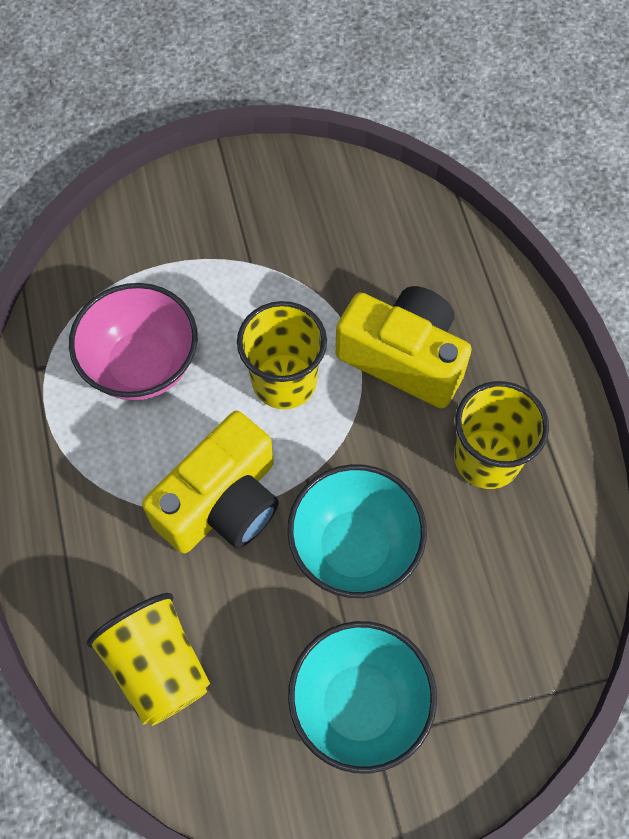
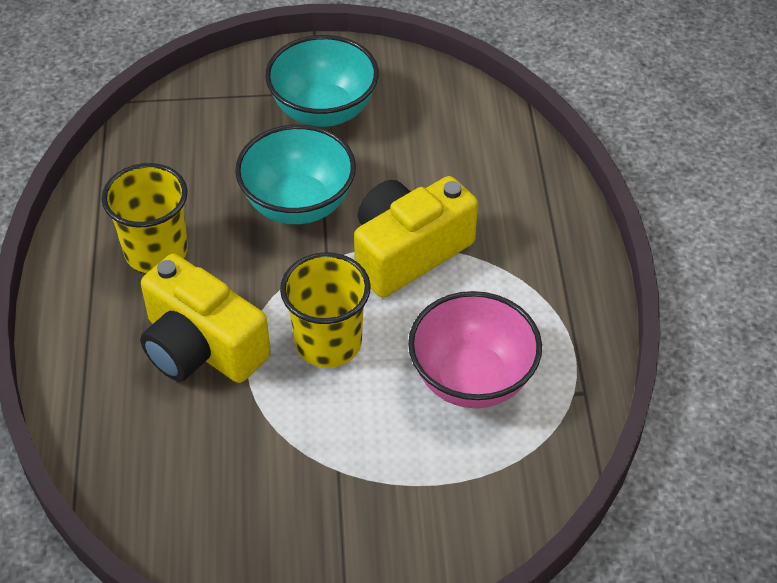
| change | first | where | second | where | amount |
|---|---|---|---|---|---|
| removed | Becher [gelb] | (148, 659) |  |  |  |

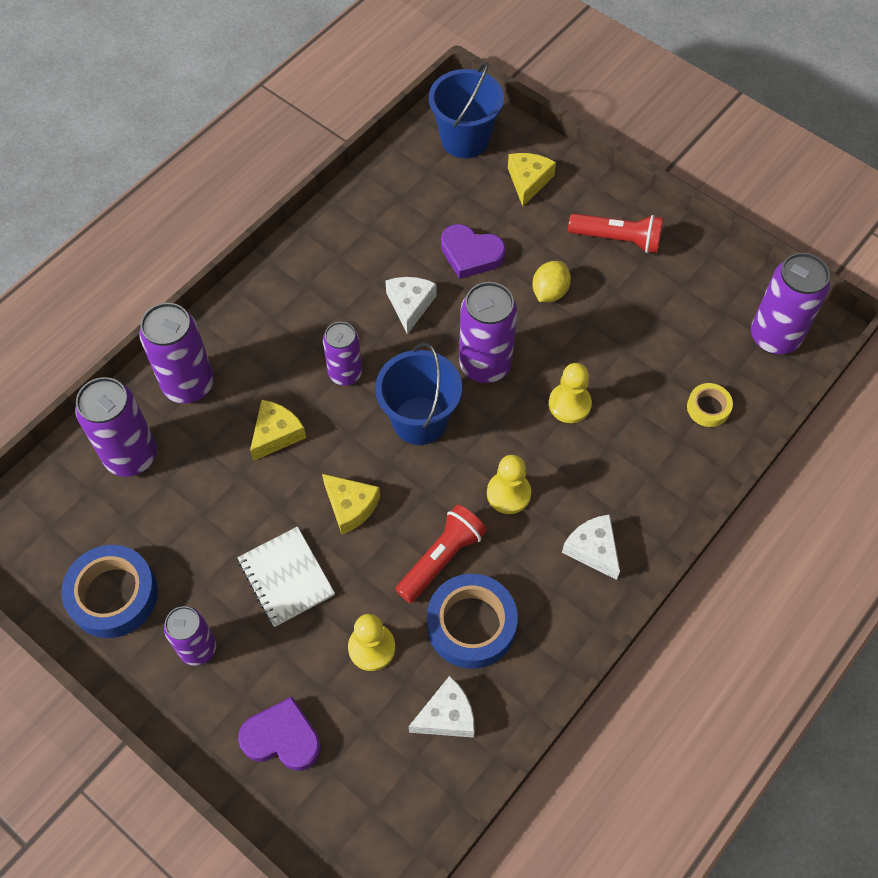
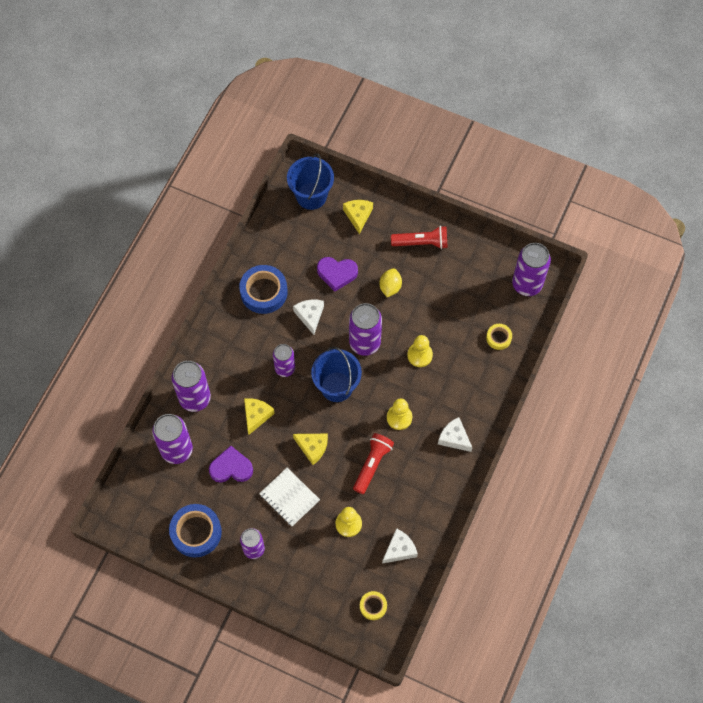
| change | first | where | second | where | amount |
|---|---|---|---|---|---|
| moved | Klebeband [blau] | (472, 621) |  | (263, 289) |  |
| moved | Herz [lila] | (279, 734) |  | (231, 464) |  |
| added |  |  | Klebeband [gelb] | (373, 605) |  |

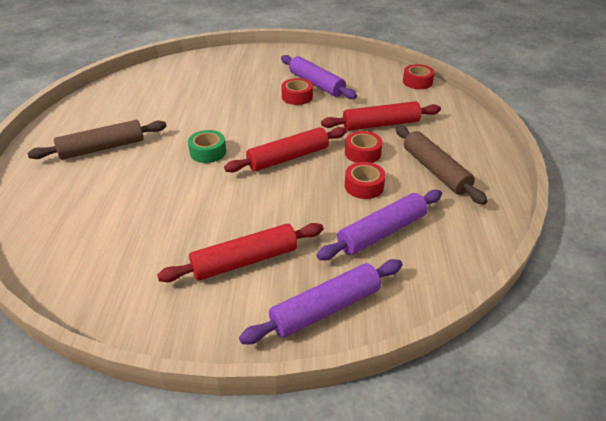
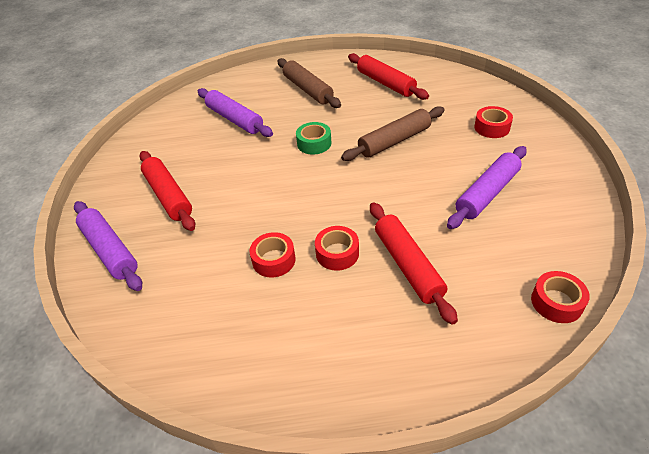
| change | first | where | second | where | amount |
|---|---|---|---|---|---|
| moved | Klebeband [rot] | (297, 91) |  | (493, 122) |  |
| moved | Nudelholz [braun] | (442, 165) |  | (393, 133) |  |
| moved | Nudelholz [rot] | (285, 150) |  | (388, 76) |  |
| moved | Nudelholz [lila] | (379, 225) |  | (235, 112) |  |

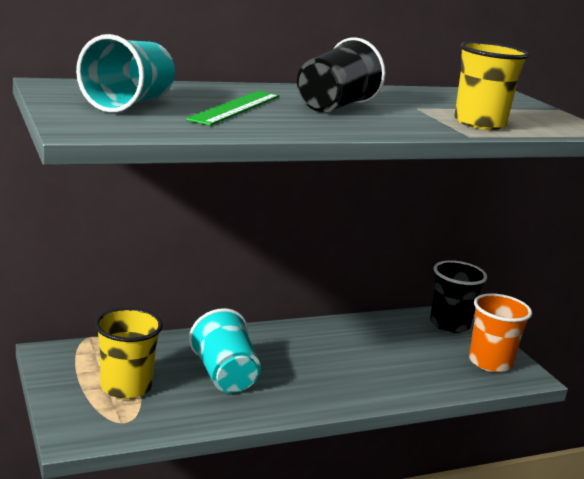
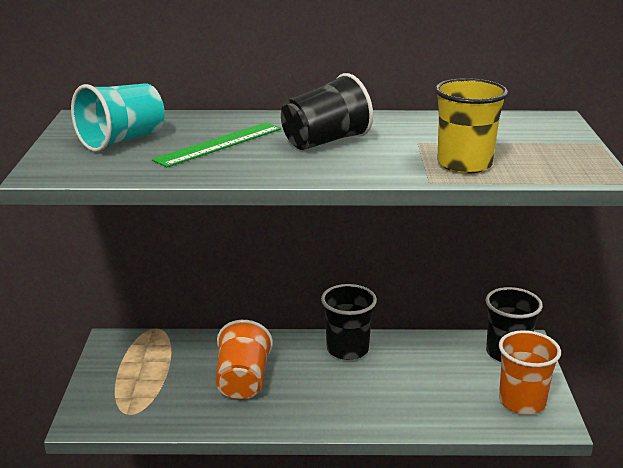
| change | first | where | second | where | amount |
|---|---|---|---|---|---|
| removed | Becher [gelb] | (129, 353) |  |  |  |
| recoloured | Becher [türkis] | (225, 350) | Becher [orange] | (244, 360) |  |
| added |  |  | Becher [schwarz] | (349, 322) |  |

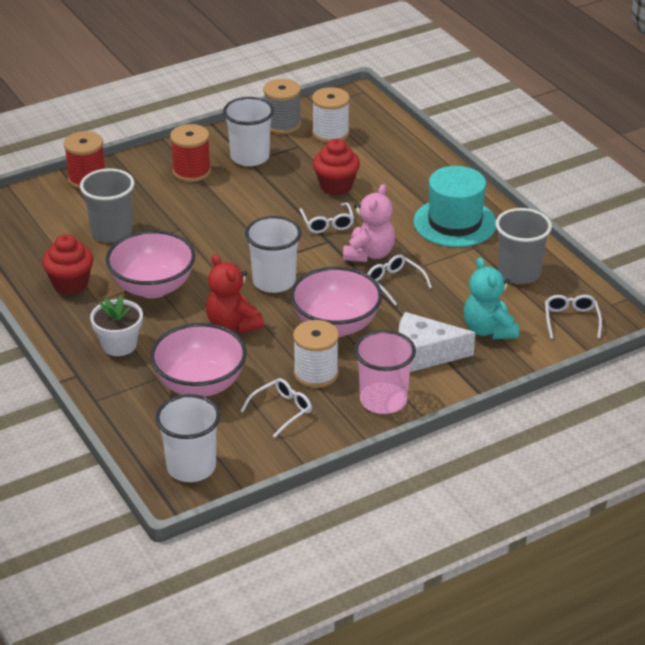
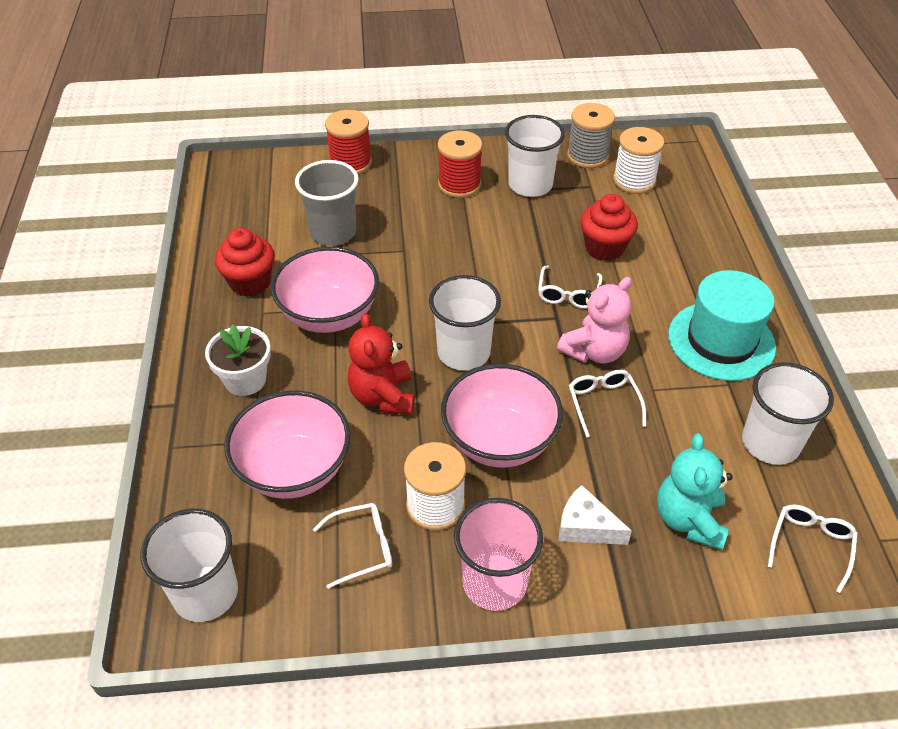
| change | first | where | second | where | amount |
|---|---|---|---|---|---|
| recoloured | Becher [grau] | (524, 246) | Becher [weiß] | (788, 413) |  |
| resized | Käse [weiß] | (437, 342) |  | (595, 515) | x0.66 |

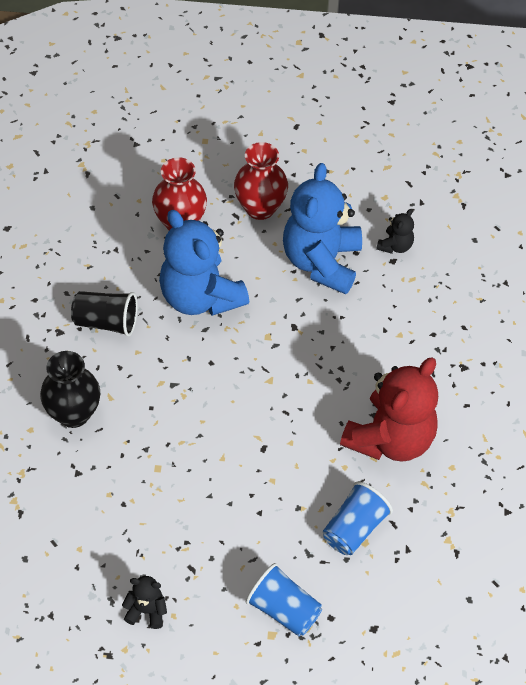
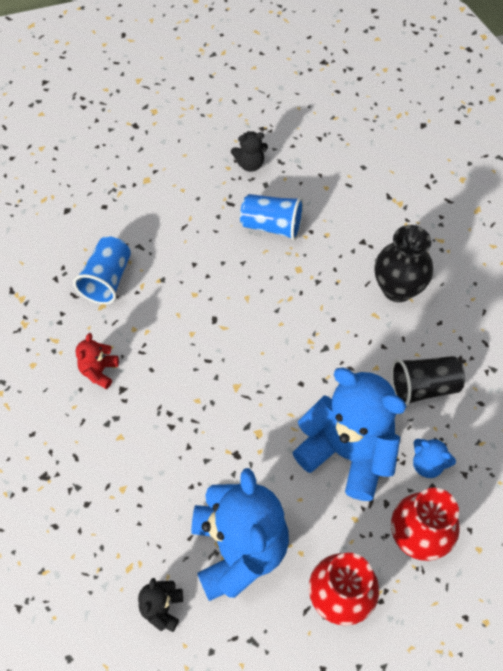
| change | first | where | second | where | amount |
|---|---|---|---|---|---|
| resized | Teddybär [rot] | (389, 409) |  | (97, 361) | x0.43 |
| moved | Becher [blau] | (284, 599) |  | (272, 217) |  |
| added |  |  | Teddybär [blau] | (434, 458) |  |

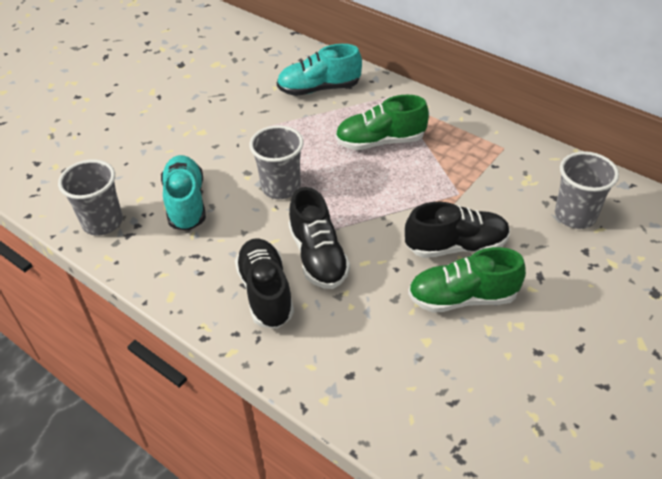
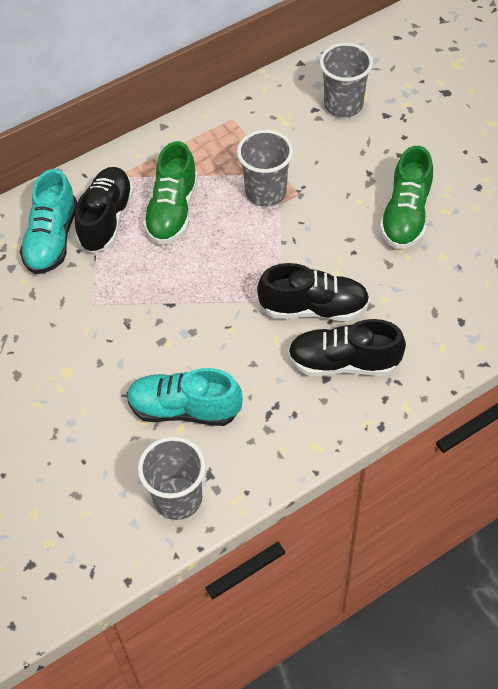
| change | first | where | second | where | amount |
|---|---|---|---|---|---|
| moved | Becher [grau] | (276, 162) |  | (265, 168) |  |
| moved | Schuh [schwarz] | (457, 230) |  | (104, 210) |  |

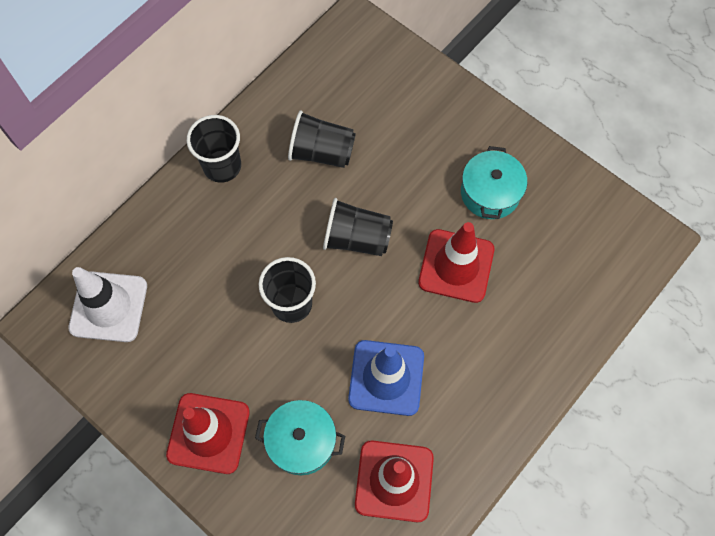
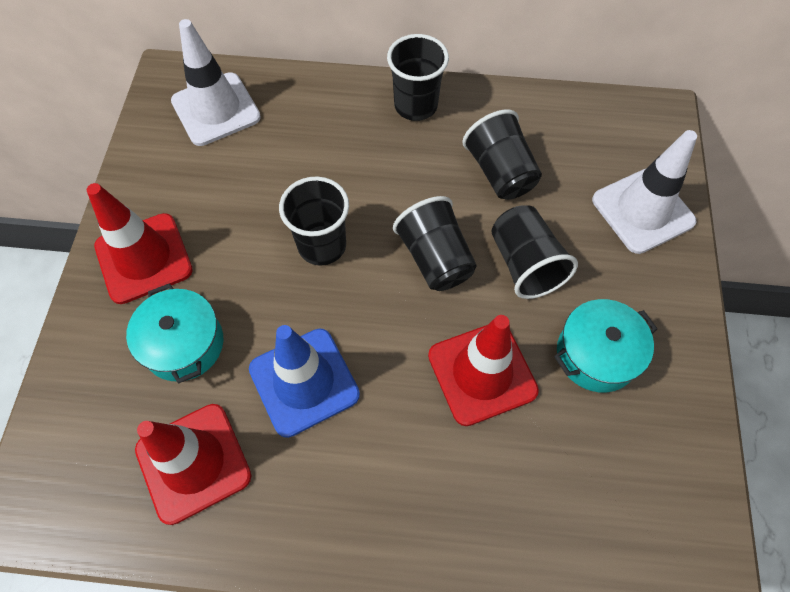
| change | first | where | second | where | amount |
|---|---|---|---|---|---|
| added |  |  | Leitkegel [weiß] | (644, 192) |  |
| added |  |  | Becher [schwarz] | (534, 252) |  |

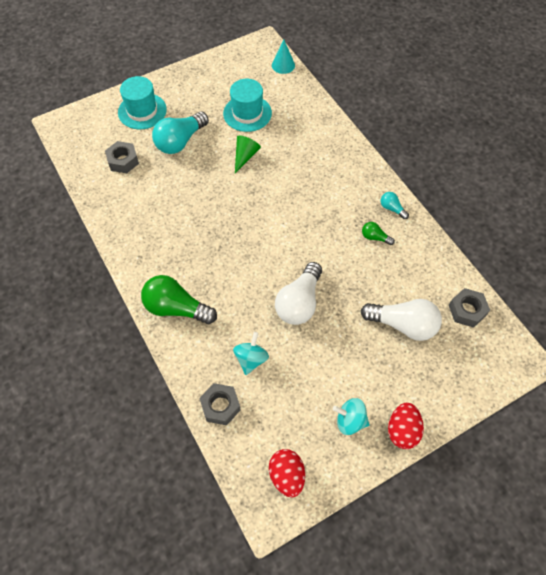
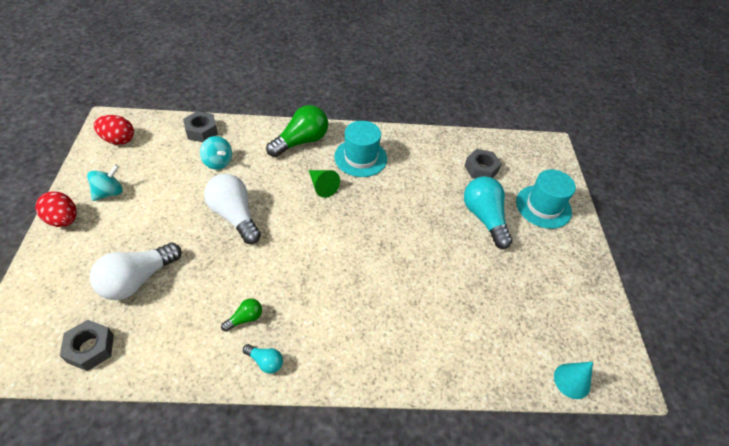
| change | first | where | second | where | amount |
|---|---|---|---|---|---|
| moved | Hut [türkis] | (247, 105) |  | (360, 149) |  |
| moved | Kegel [grün] | (248, 154) |  | (324, 184) |  |
| turned | Glühbirne [türkis] | (395, 205) |  | (263, 359) | 45 degrees clockwise |

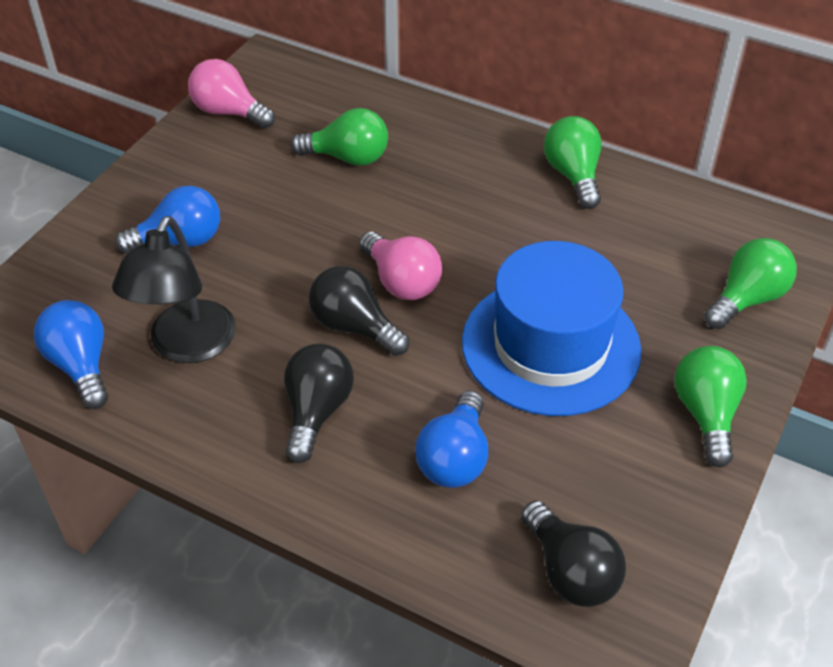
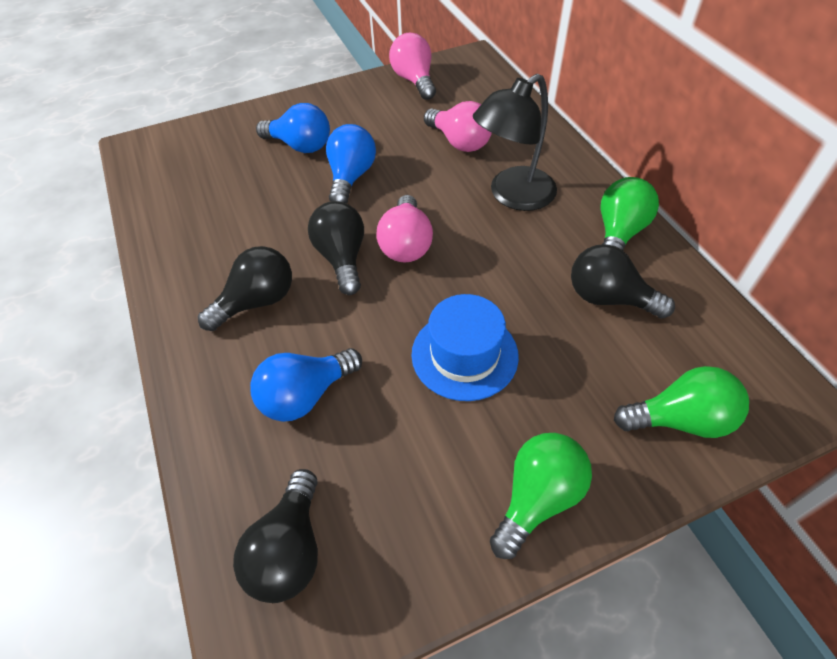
| change | first | where | second | where | amount |
|---|---|---|---|---|---|
| recoloured | Glühbirne [grün] | (339, 137) | Glühbirne [rosa] | (458, 126) |  |
| moved | Lampe [schwarz] | (174, 289) |  | (515, 142) |  |
| resized | Hut [blau] | (551, 328) |  | (465, 347) | x0.63 |
| moved | Glühbirne [blau] | (71, 354) |  | (351, 163) |  |
| added |  |  | Glühbirne [schwarz] | (623, 281) |  |

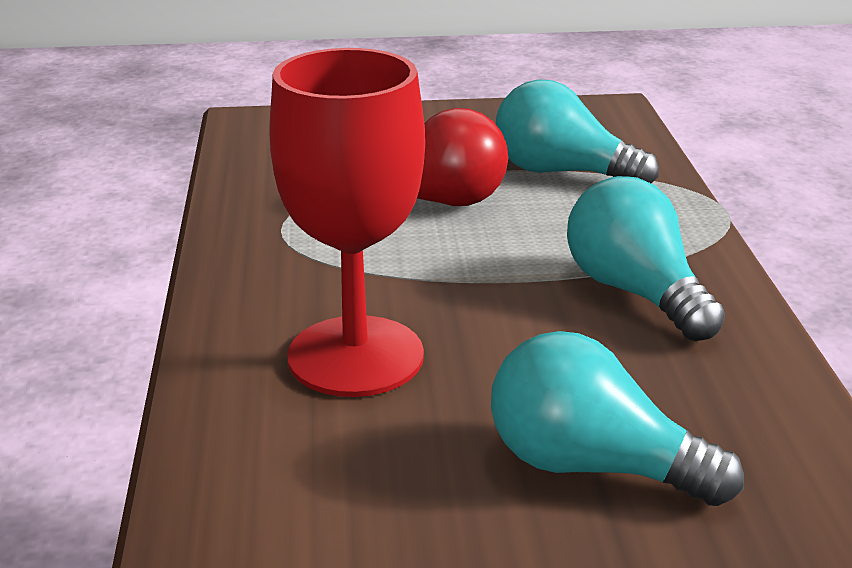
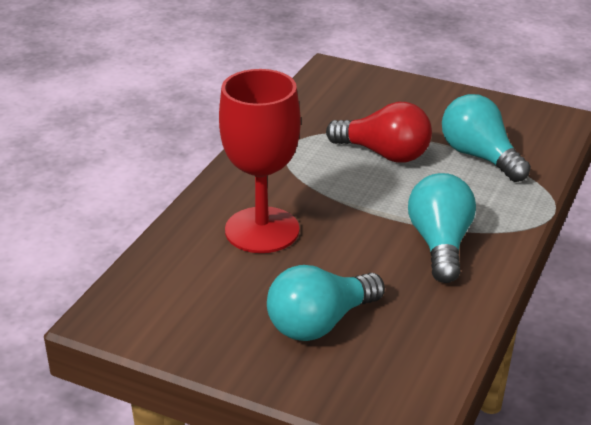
| change | first | where | second | where | amount |
|---|---|---|---|---|---|
| turned | Glühbirne [türkis] | (617, 418) |  | (326, 303) | 90 degrees counterclockwise |

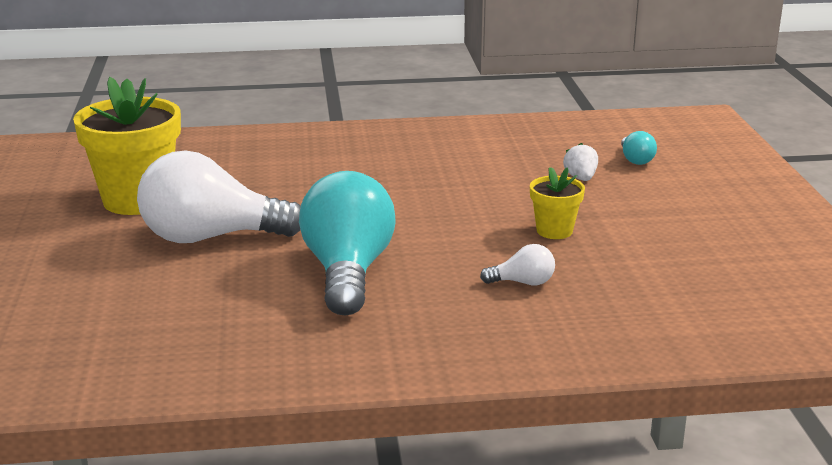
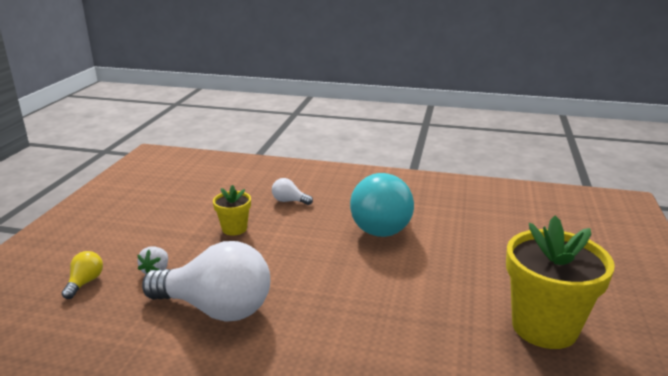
| change | first | where | second | where | amount |
|---|---|---|---|---|---|
| recoloured | Glühbirne [türkis] | (639, 148) | Glühbirne [gelb] | (82, 275) |  |
| moved | Glühbirne [weiß] | (219, 196) |  | (206, 281) |  |

